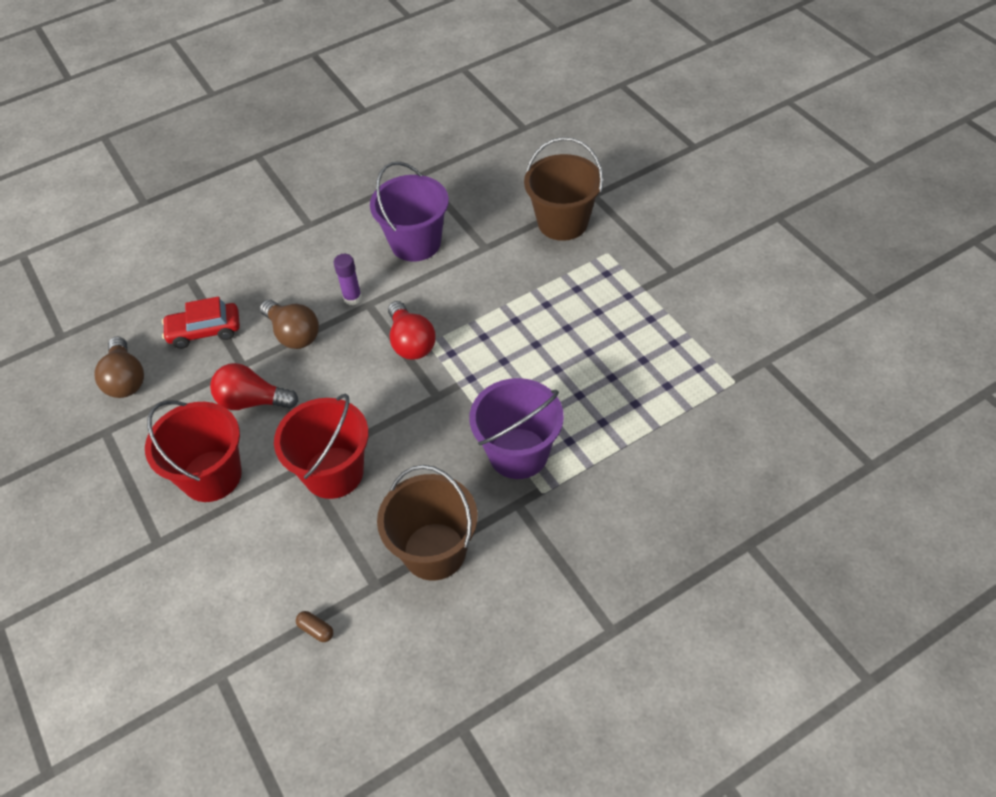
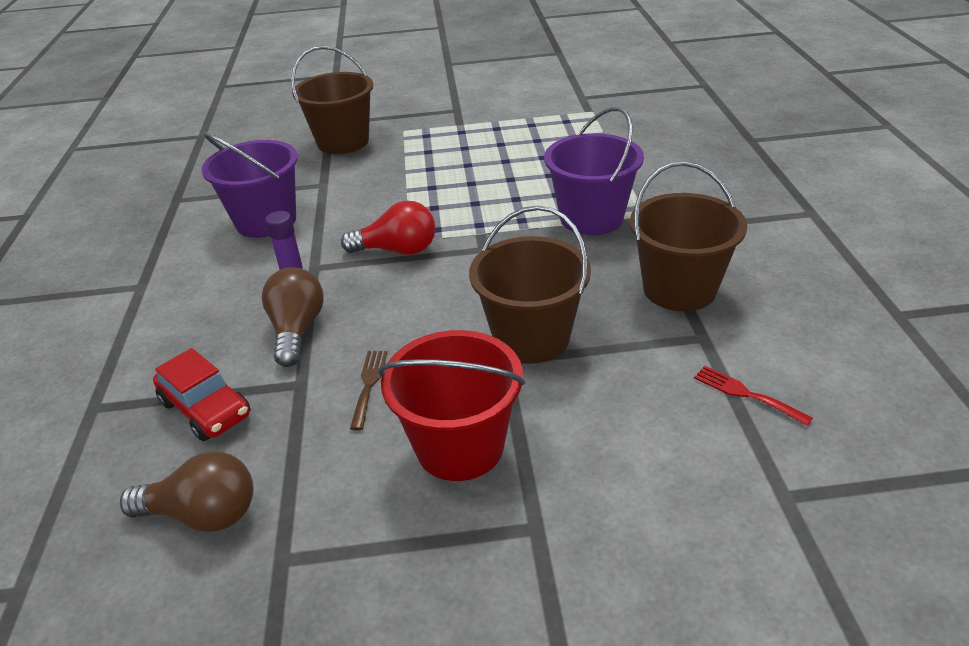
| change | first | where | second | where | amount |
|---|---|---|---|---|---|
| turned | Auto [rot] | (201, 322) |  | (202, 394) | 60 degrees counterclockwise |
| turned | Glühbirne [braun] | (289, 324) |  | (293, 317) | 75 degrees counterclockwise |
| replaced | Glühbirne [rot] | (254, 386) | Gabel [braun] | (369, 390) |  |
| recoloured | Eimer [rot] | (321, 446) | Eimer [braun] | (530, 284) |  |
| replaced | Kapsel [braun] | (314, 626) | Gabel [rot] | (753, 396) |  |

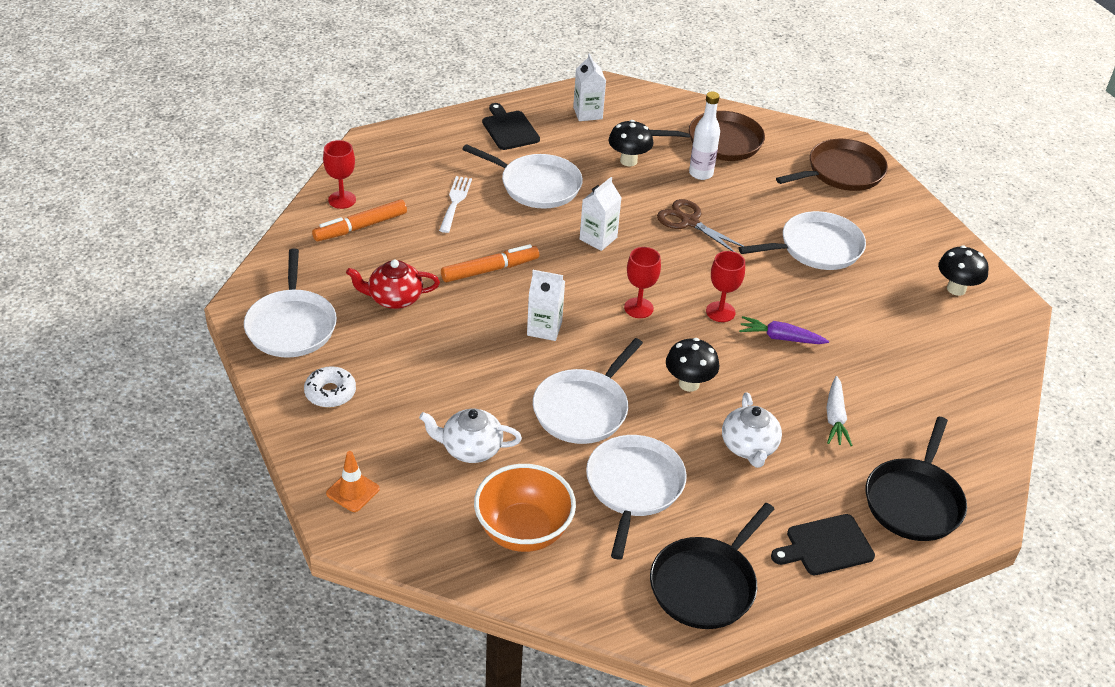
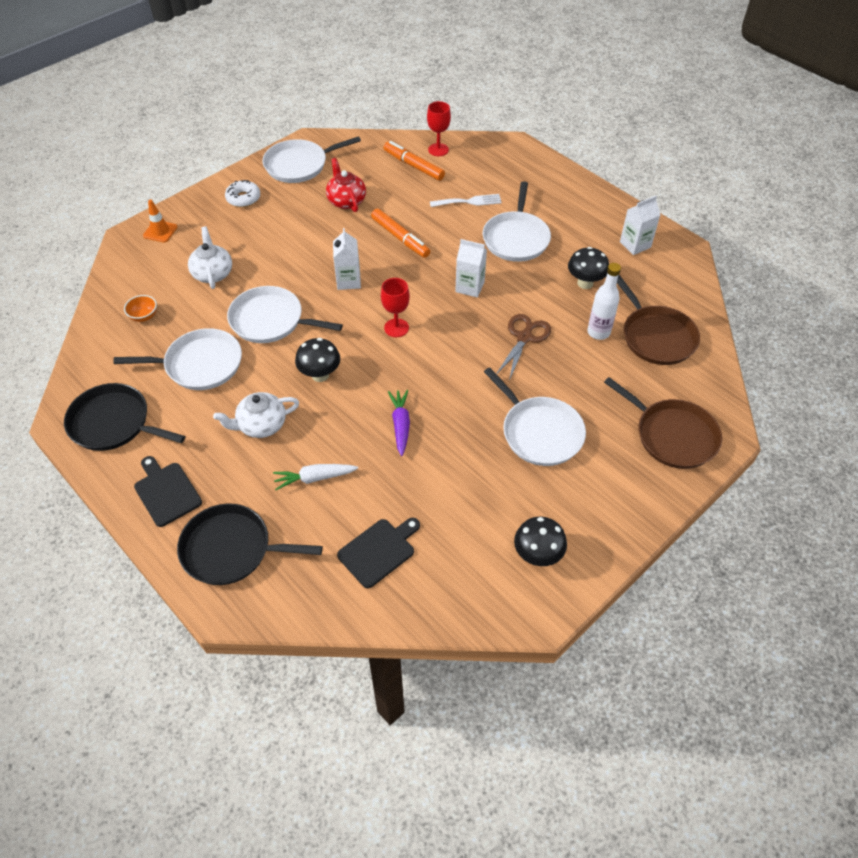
| change | first | where | second | where | amount |
|---|---|---|---|---|---|
| moved | Schneidebrett [schwarz] | (511, 126) |  | (378, 553) |  |
| removed | Kelch [rot] | (725, 286) |  |  |  |
| resized | Schüssel [orange] | (525, 508) |  | (140, 308) | x0.45 |

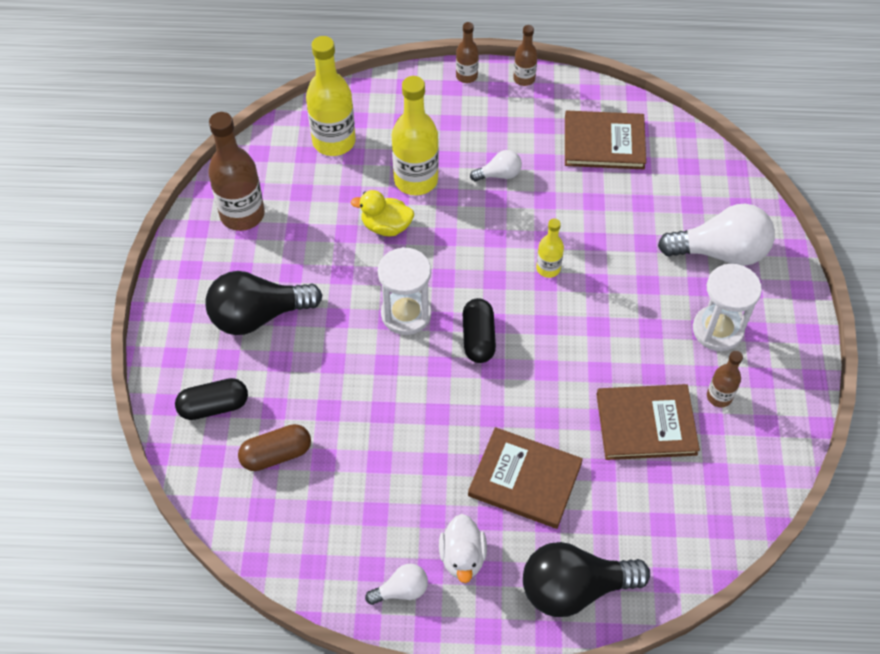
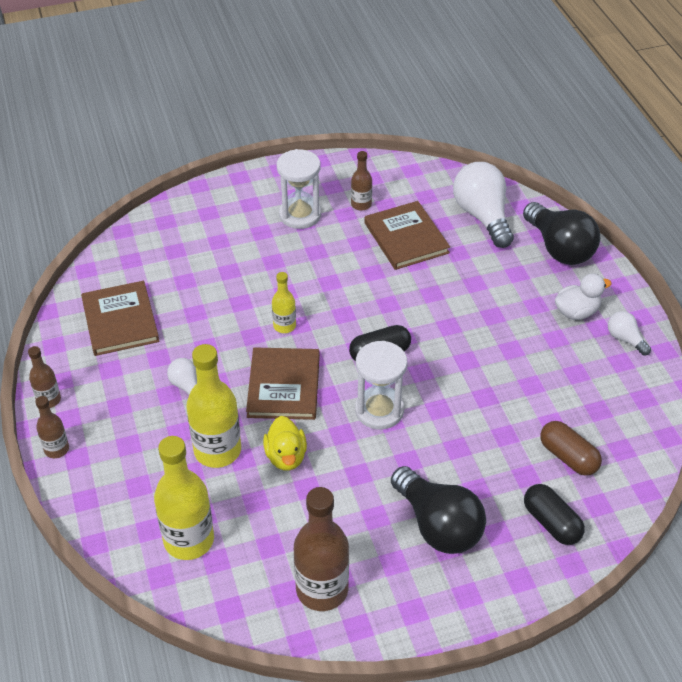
| change | first | where | second | where | amount |
|---|---|---|---|---|---|
| moved | Glühbirne [weiß] | (716, 235) |  | (483, 205) |  |
| moved | Buch [braun] | (525, 478) |  | (283, 383) |  |

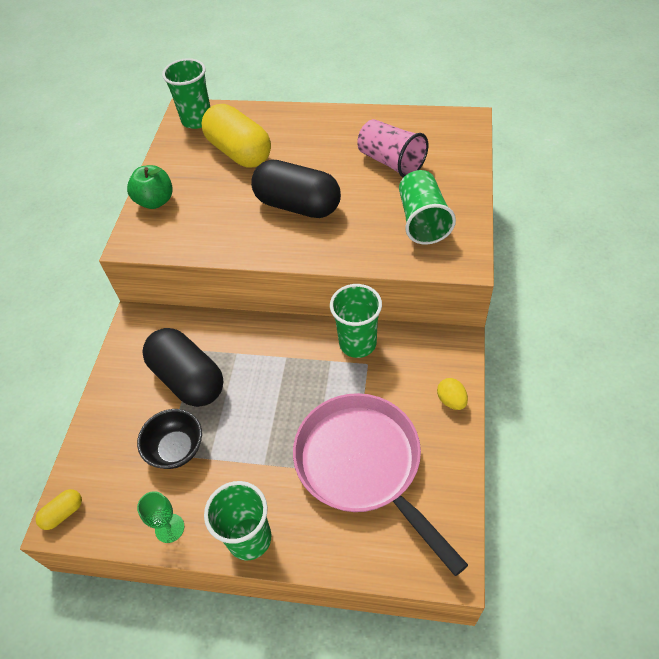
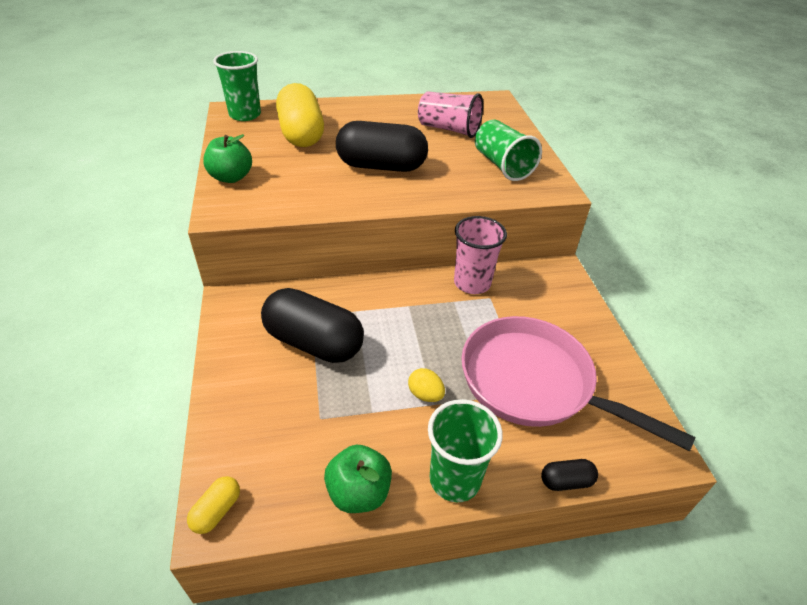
| change | first | where | second | where | amount |
|---|---|---|---|---|---|
| turned | Kapsel [gelb] | (236, 135) |  | (300, 115) | 45 degrees clockwise |
| recoloured | Becher [grün] | (356, 321) | Becher [rosa] | (480, 255) |  |
| moved | Ei [gelb] | (452, 394) |  | (426, 385) |  |
| removed | Schüssel [schwarz] | (169, 439) |  |  |  |
| replaced | Kelch [grün] | (160, 517) | Apfel [grün] | (358, 479) |  |
| added |  |  | Kapsel [schwarz] | (569, 475) |  |

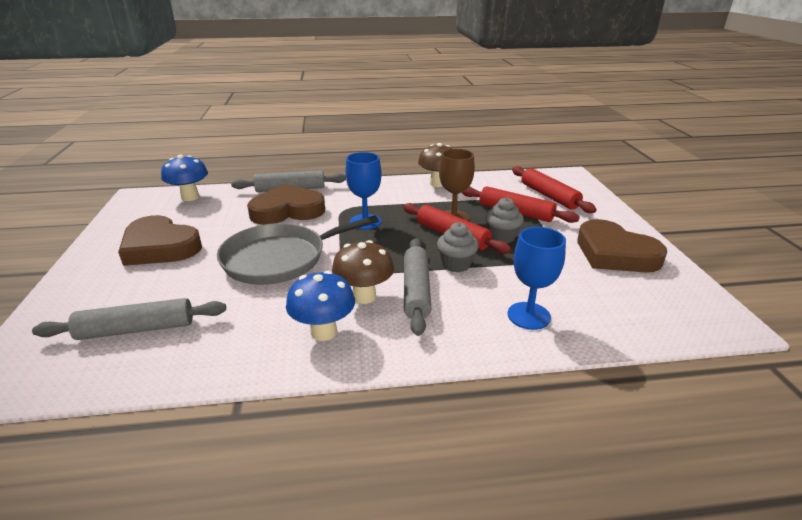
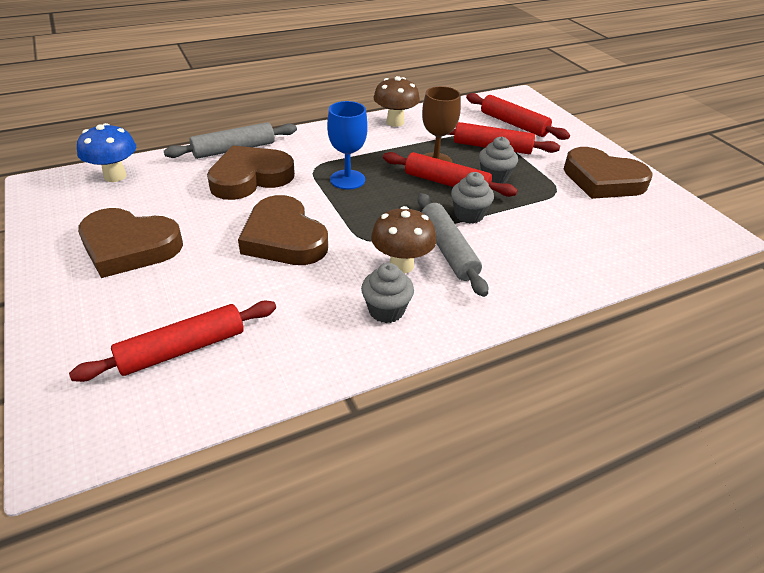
| change | first | where | second | where | amount |
|---|---|---|---|---|---|
| replaced | Pfanne [grau] | (298, 250) | Herz [braun] | (283, 230) |  |
| removed | Kelch [blau] | (537, 278) |  |  |  |
| replaced | Pilz [blau] | (320, 306) | Muffin [grau] | (387, 293) |  |
| recoloured | Nudelholz [grau] | (129, 319) | Nudelholz [rot] | (172, 341) |  |

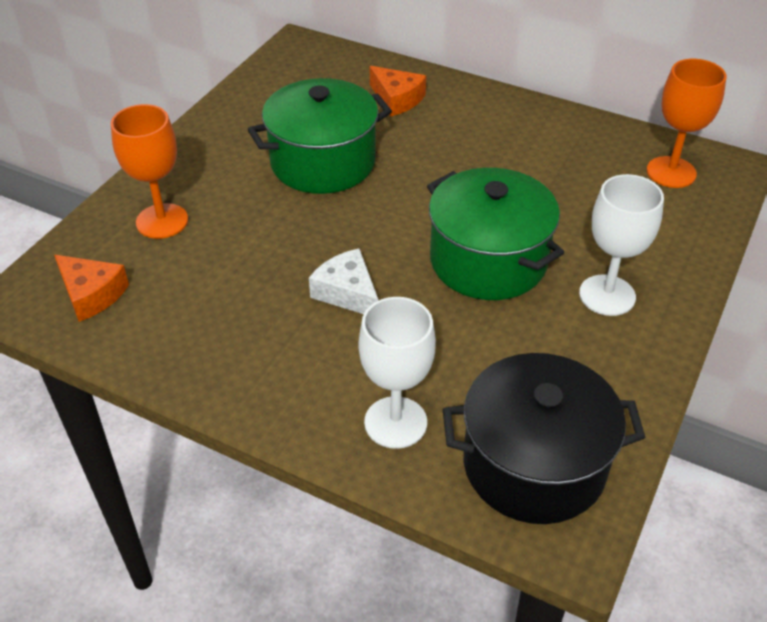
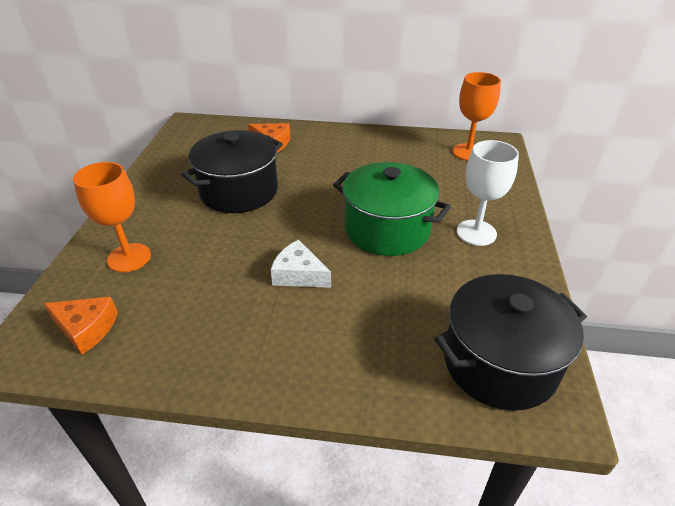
| change | first | where | second | where | amount |
|---|---|---|---|---|---|
| recoloured | Kochtopf [grün] | (320, 136) | Kochtopf [schwarz] | (232, 171) |  |
| removed | Kelch [weiß] | (397, 373) |  |  |  |

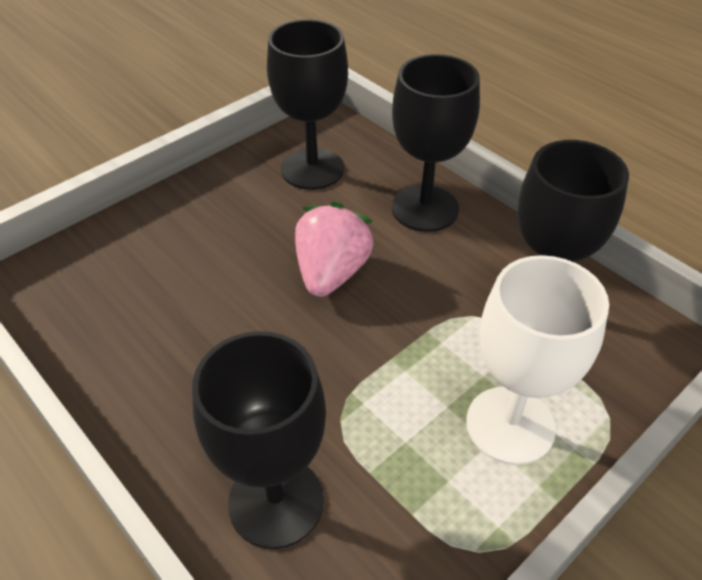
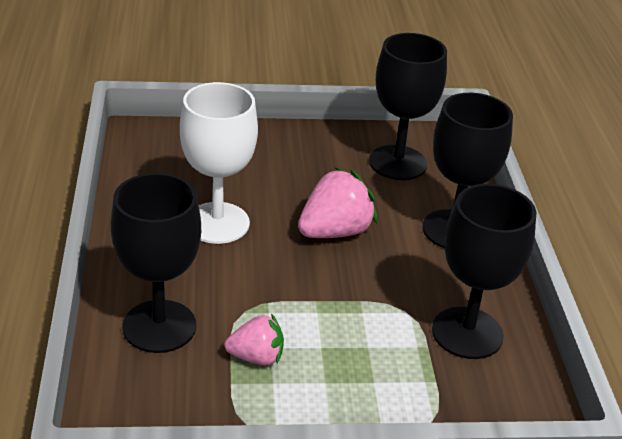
| change | first | where | second | where | amount |
|---|---|---|---|---|---|
| moved | Kelch [weiß] | (537, 360) |  | (219, 163) |  |
| added |  |  | Erdbeere [rosa] | (254, 339) |  |

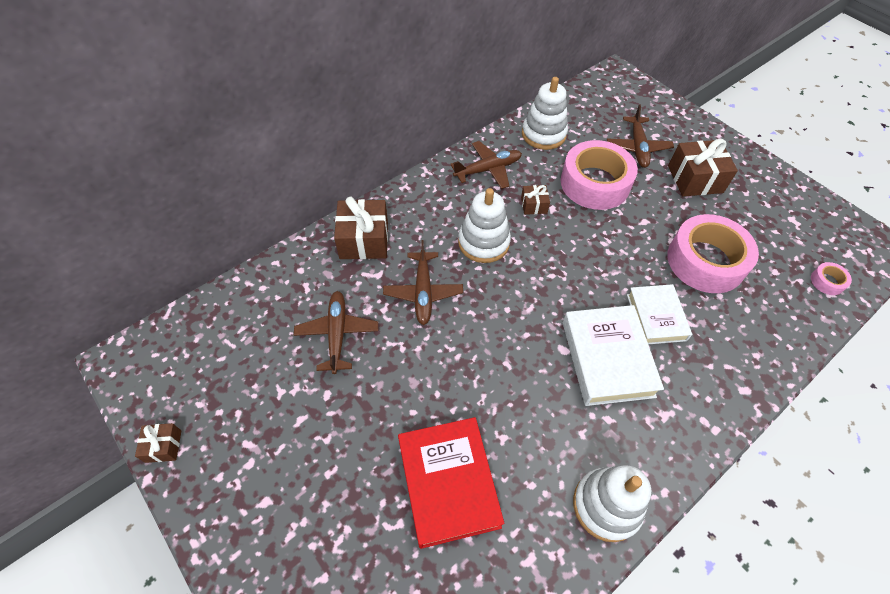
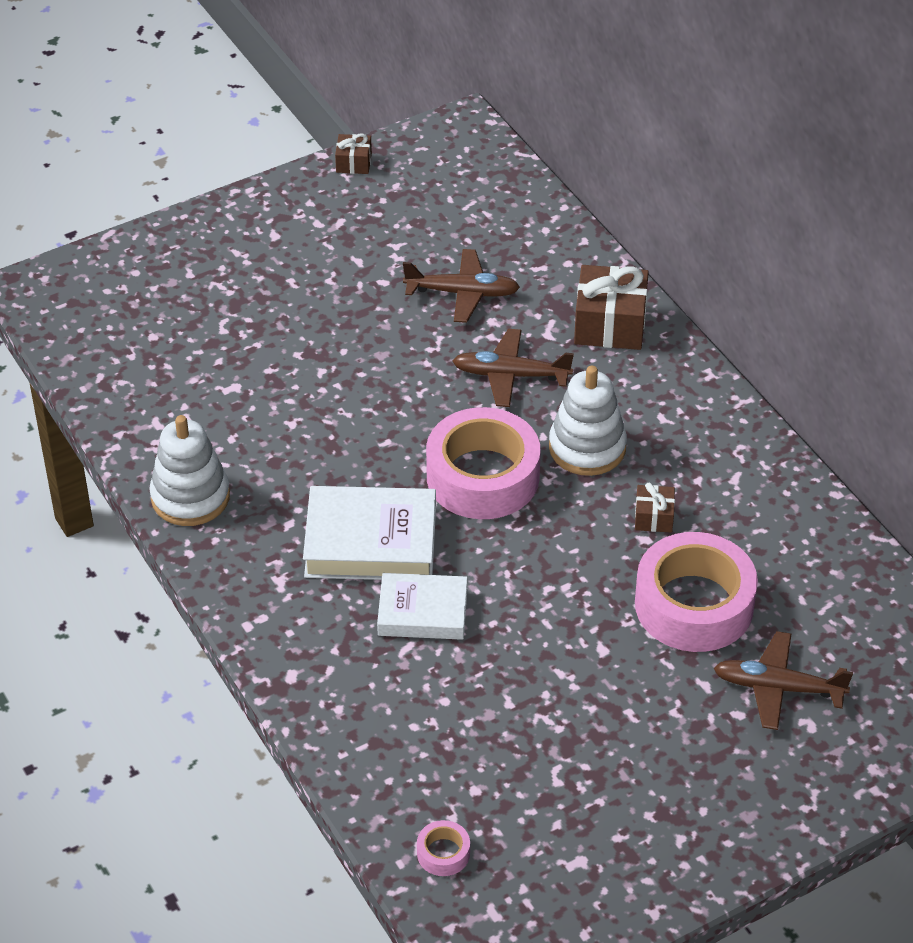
| change | first | where | second | where | amount |
|---|---|---|---|---|---|
| removed | Stapelspielzeug [weiß] | (545, 113) |  |  |  |
| removed | Geschenk [braun] | (703, 168) |  |  |  |
| removed | Flugzeug [braun] | (486, 165) |  |  |  |
| moved | Klebeband [rosa] | (713, 253) |  | (483, 463) |  |
| removed | Buch [rot] | (451, 483) |  |  |  |

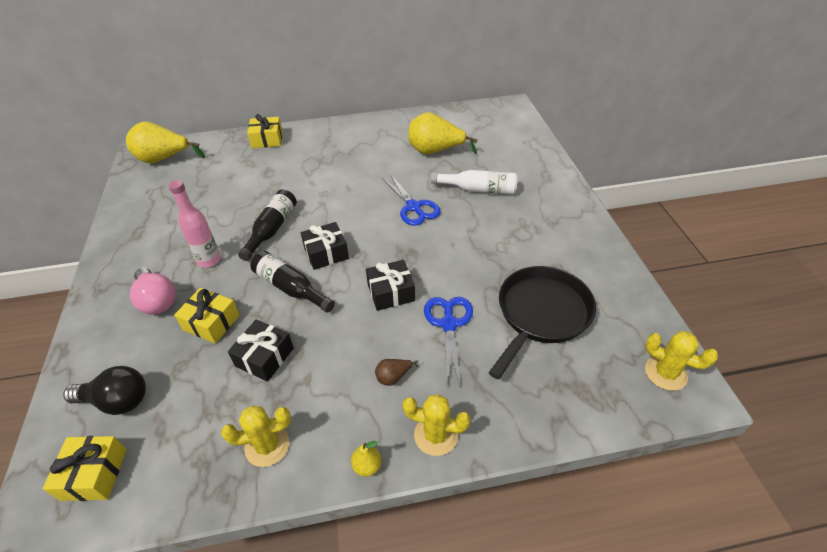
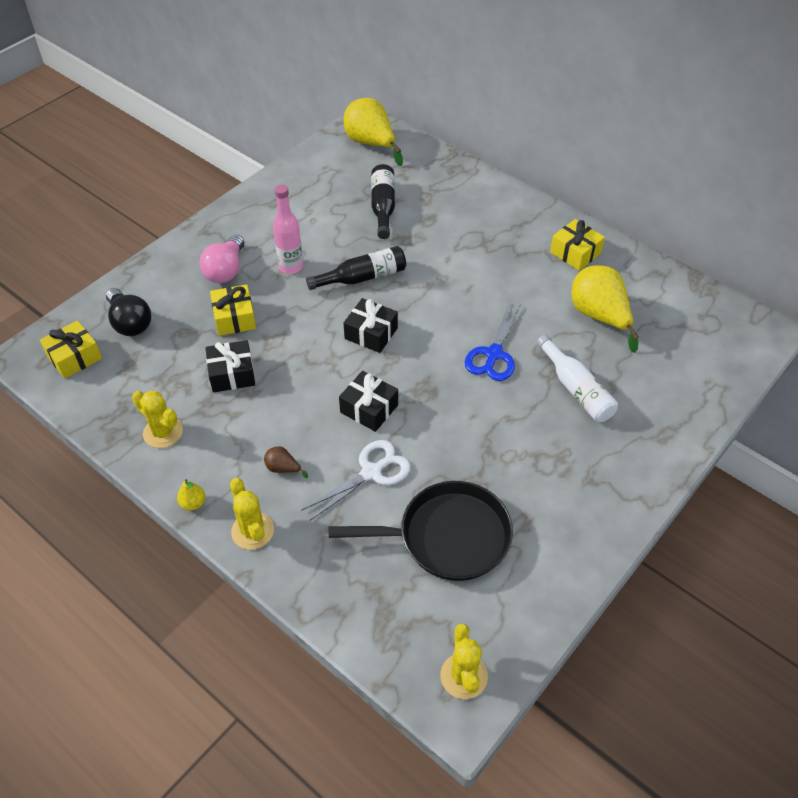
| change | first | where | second | where | amount |
|---|---|---|---|---|---|
| moved | Geschenk [gelb] | (265, 131) |  | (577, 245) |  |
| moved | Flasche [schwarz] | (293, 282) |  | (383, 201) |  |
| recoloured | Schere [blau] | (448, 342) | Schere [weiß] | (356, 480) |  |

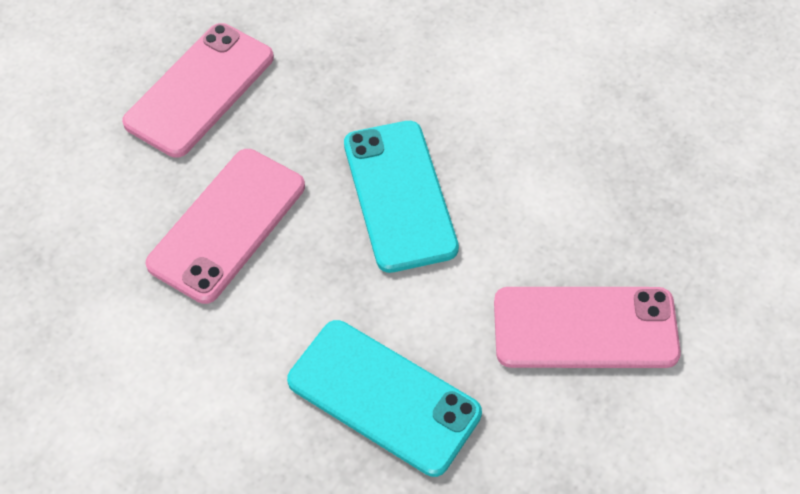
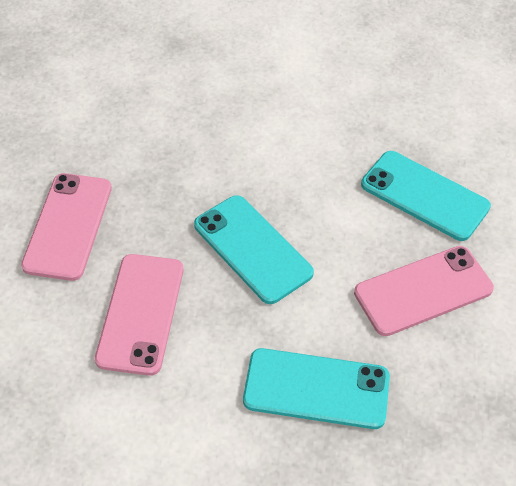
| change | first | where | second | where | amount |
|---|---|---|---|---|---|
| added |  |  | Handy [türkis] | (426, 196) |  |

